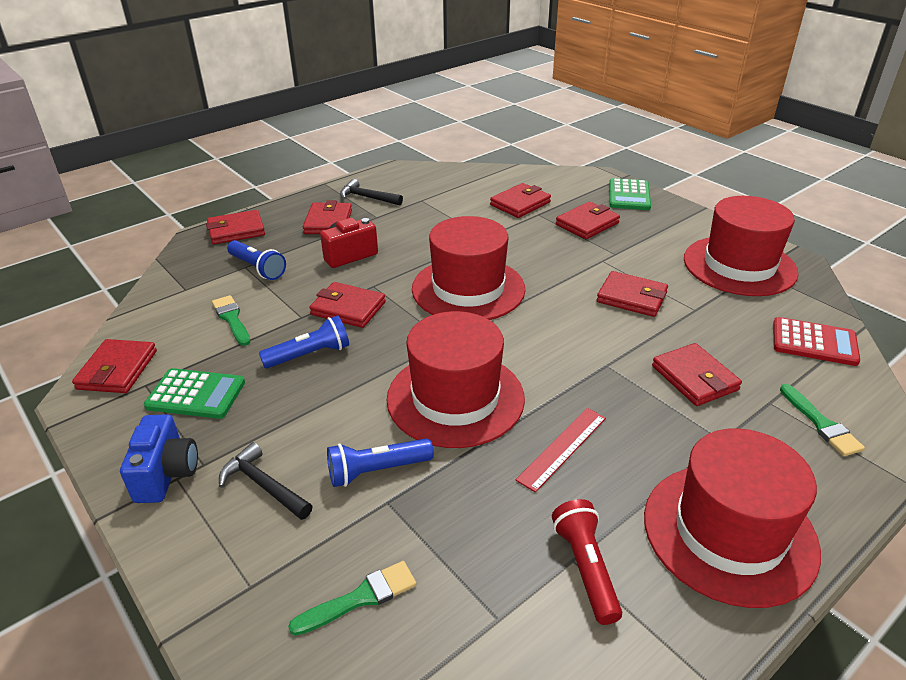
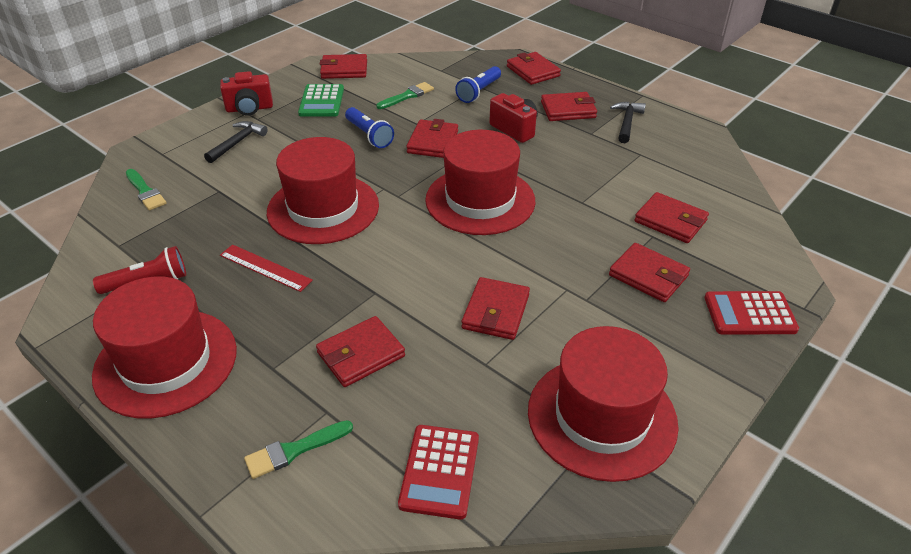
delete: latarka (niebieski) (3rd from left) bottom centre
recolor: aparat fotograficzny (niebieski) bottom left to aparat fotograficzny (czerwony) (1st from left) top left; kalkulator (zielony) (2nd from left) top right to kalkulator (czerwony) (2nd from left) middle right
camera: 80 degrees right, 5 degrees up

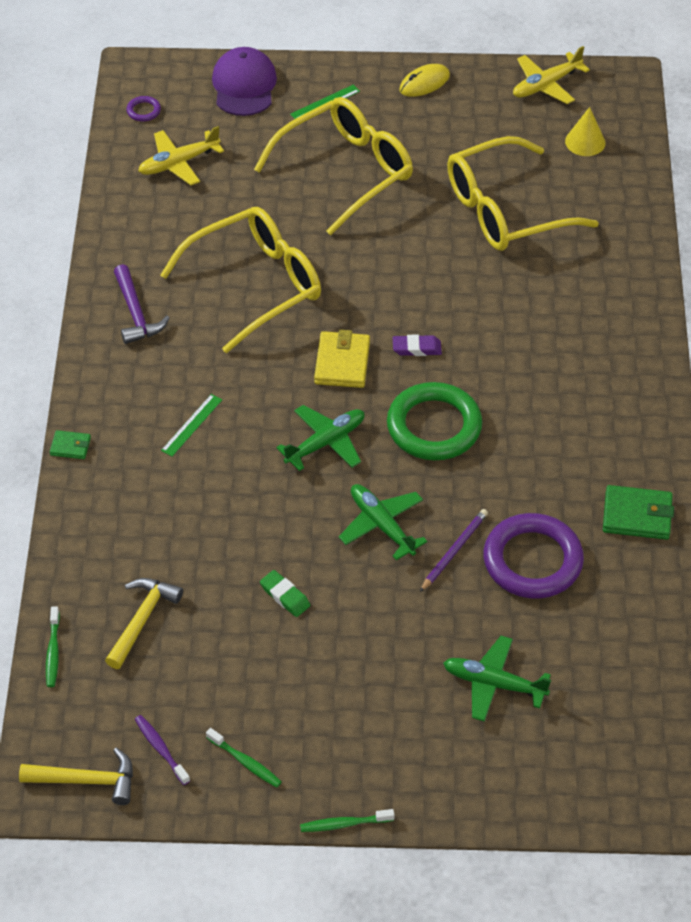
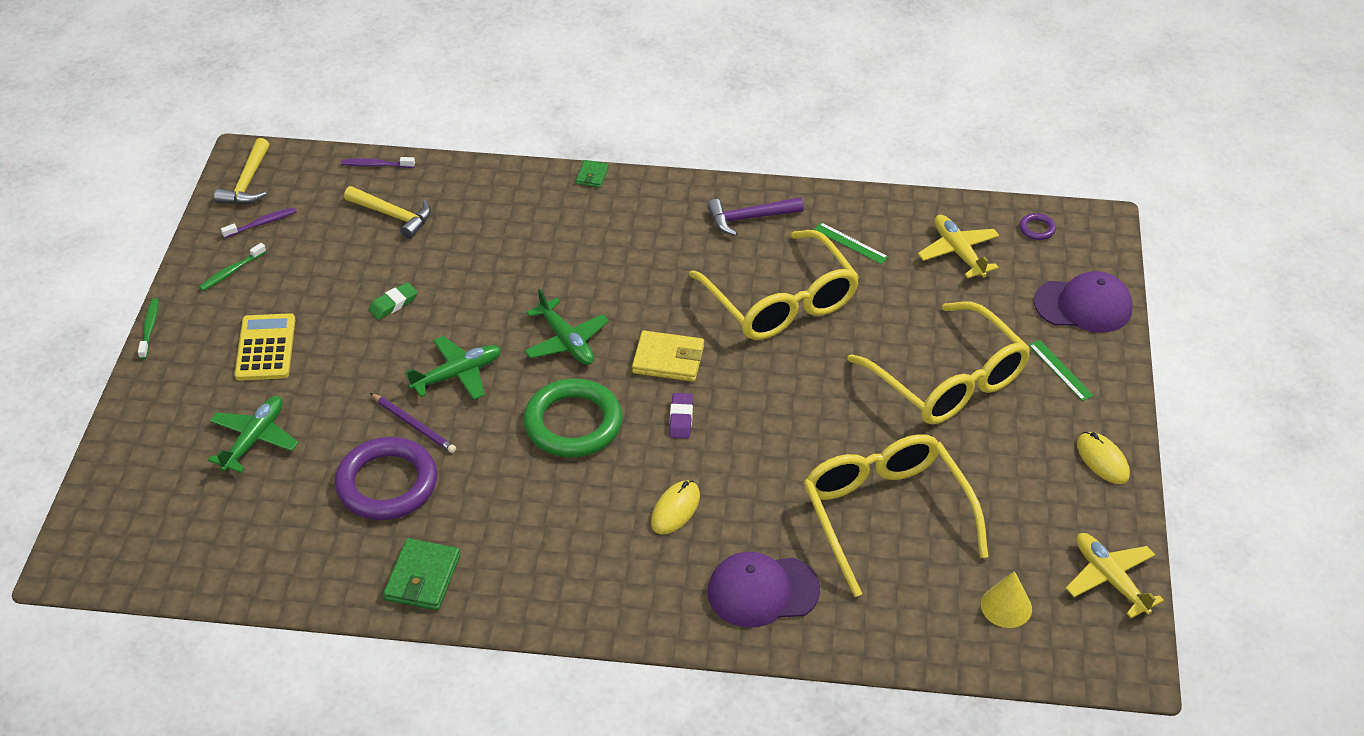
insert: kalkulator (żółty) middle left; myszka (żółty) (1st from left) bottom centre; czapka (fioletowy) (1st from left) bottom centre
move: linijka (zielony) (1st from left) middle left to top centre
recolor: szczoteczka do zębów (zielony) (1st from left) bottom left to szczoteczka do zębów (fioletowy) (2nd from left) top left
camera: 95 degrees right, 5 degrees down

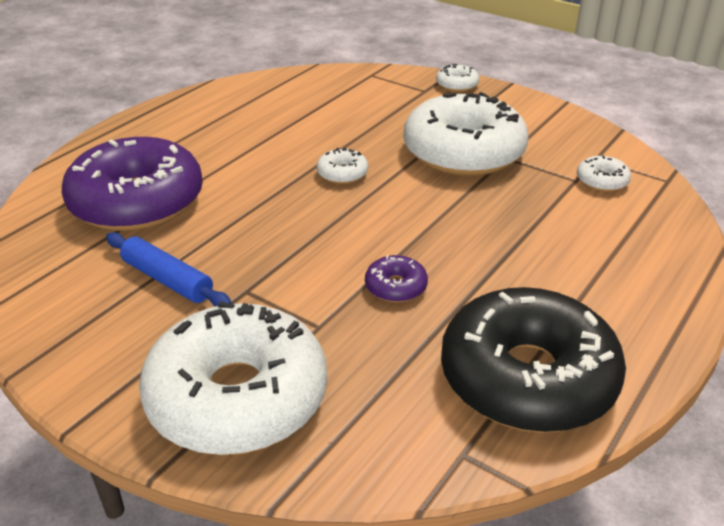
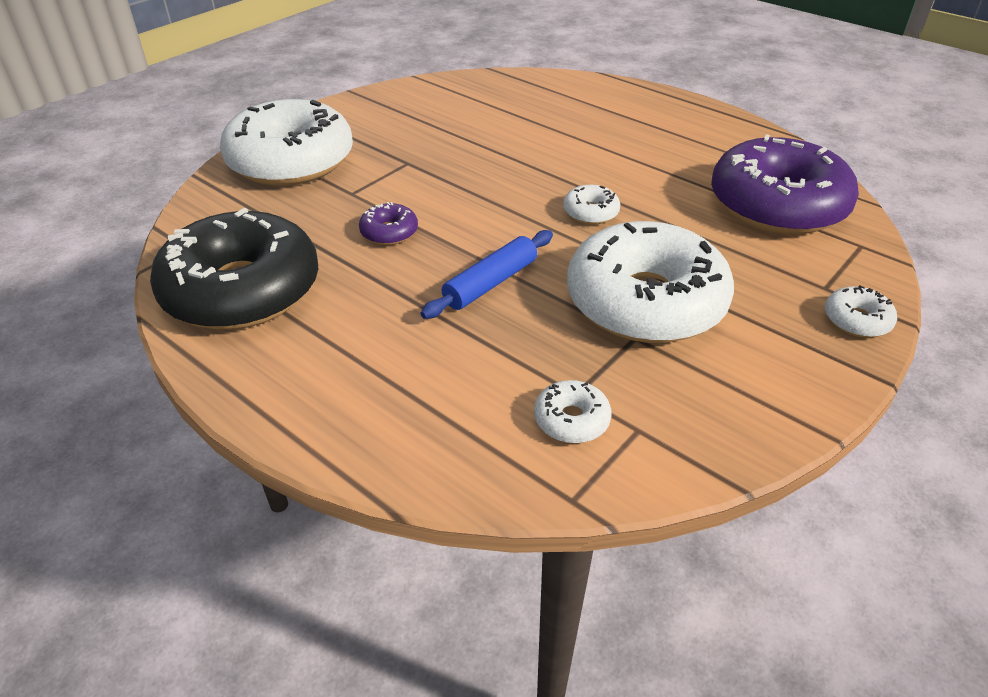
move: donut (fioletowy) (1st from left in the first image) middle left to donut (fioletowy) (2nd from left) top right; wałek do ciasta (niebieski) middle left to centre
camera: 95 degrees right, 5 degrees up

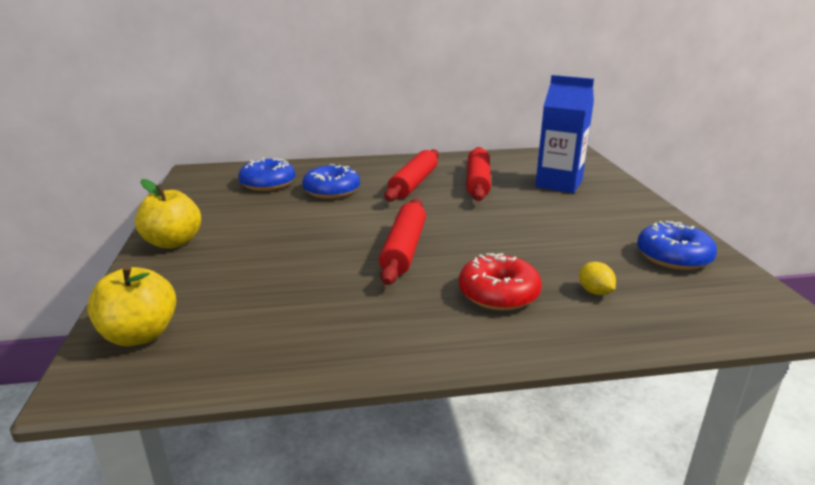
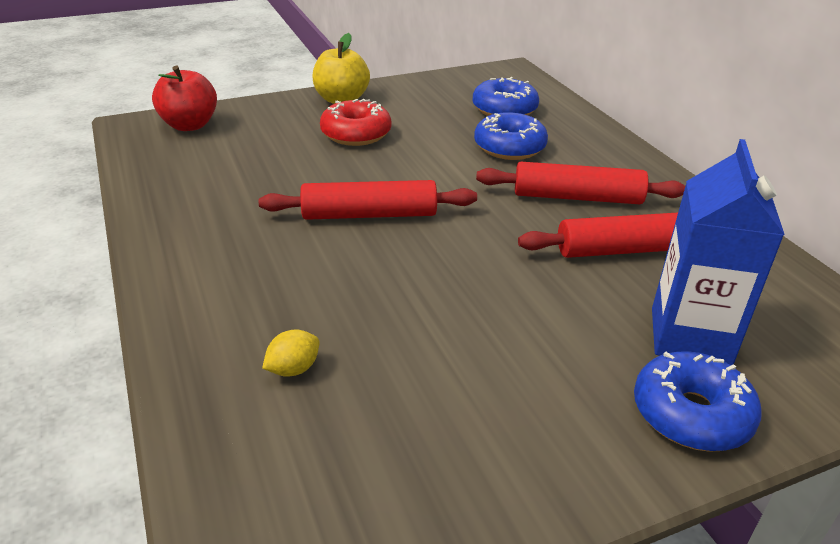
move: donut (czerwony) centre to top centre; donut (niebieski) (3rd from left) middle right to bottom right
recolor: jabłko (żółty) (1st from left) middle left to jabłko (czerwony) top left
camera: 75 degrees right, 10 degrees up

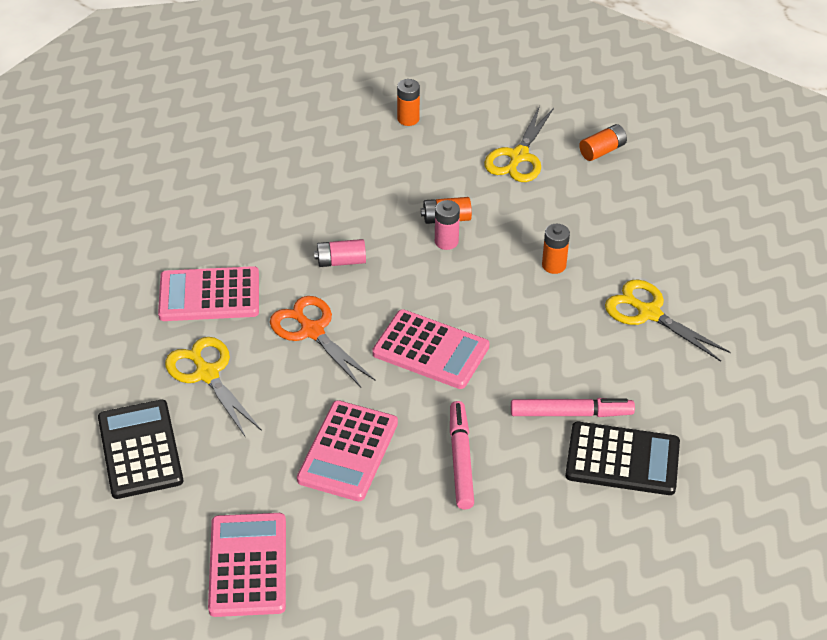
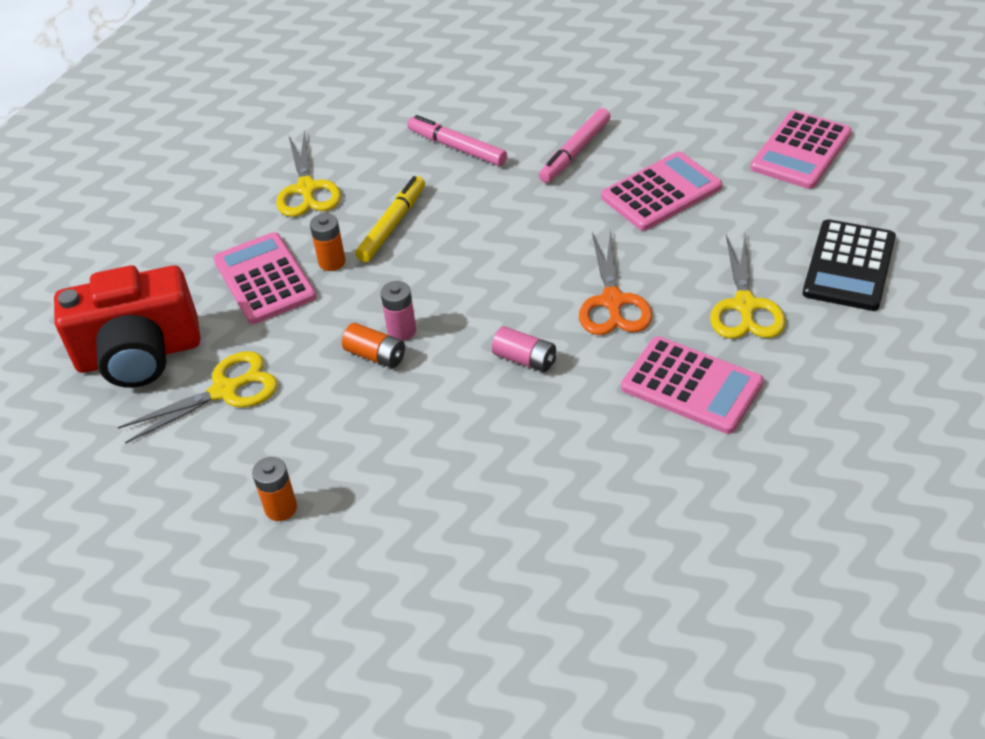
delete: kalkulator (czarny) (2nd from left) bottom right
insert: flamaster (żółty) top centre
move: kalkulator (różowy) (4th from left in the first image) centre to kalkulator (różowy) (1st from left) middle left
replace: bateria (pomarańczowy) (4th from left) top right to aparat fotograficzny (czerwony) middle left
camera: 140 degrees left, 0 degrees up

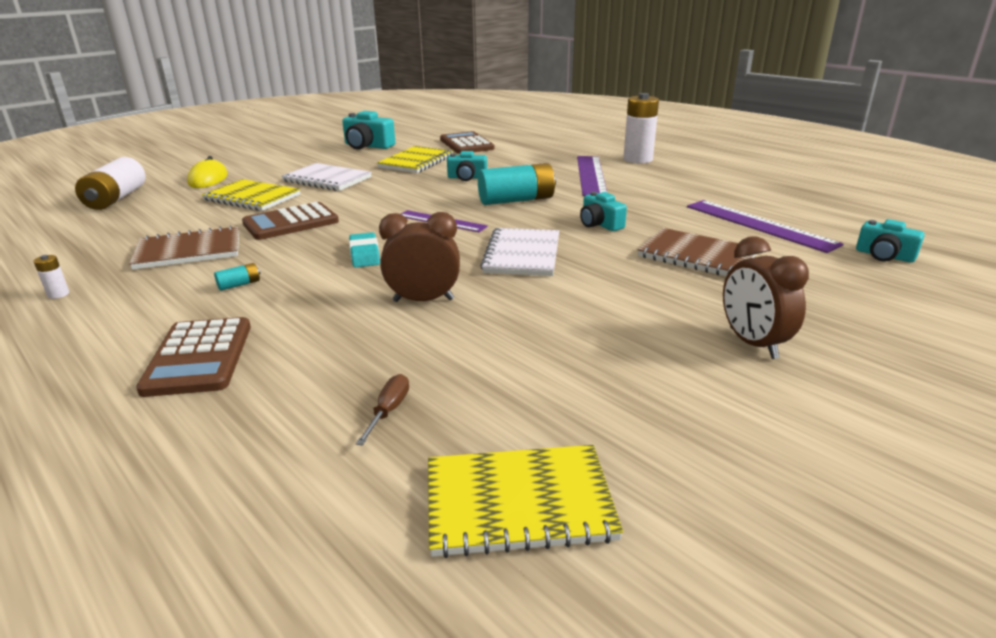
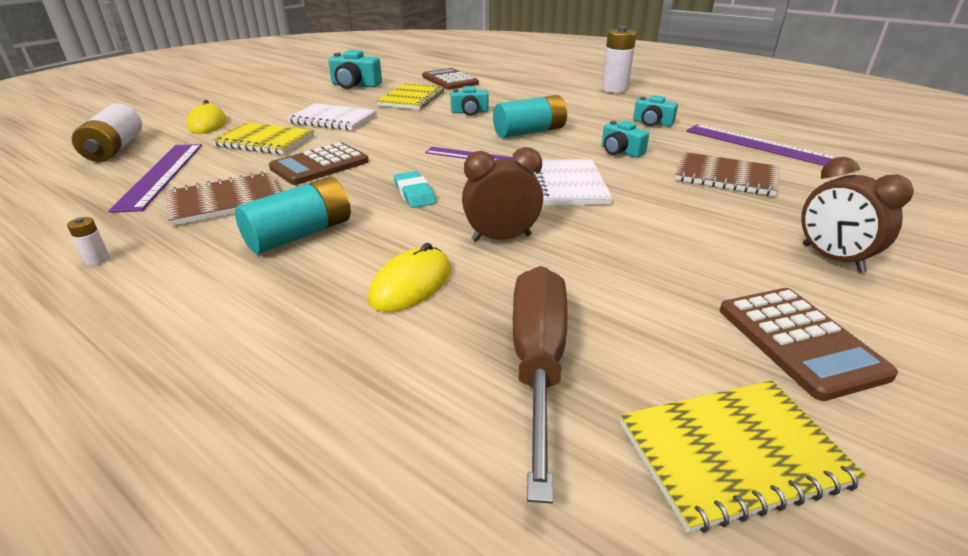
insert: myszka (żółty) (2nd from left) centre
move: kalkulator (brązowy) (1st from left in the first image) middle left to kalkulator (brązowy) (3rd from left) middle right; linijka (fioletowy) (2nd from left in the first image) top centre to linijka (fioletowy) (1st from left) top left; aparat fotograficzny (turkusowy) (4th from left) middle right to top right
resize: bateria (turkusowy) (1st from left) middle left = middle left x2.40; śrubokręt (brązowy) centre = bottom centre x2.48
camera: 10 degrees left, 5 degrees up

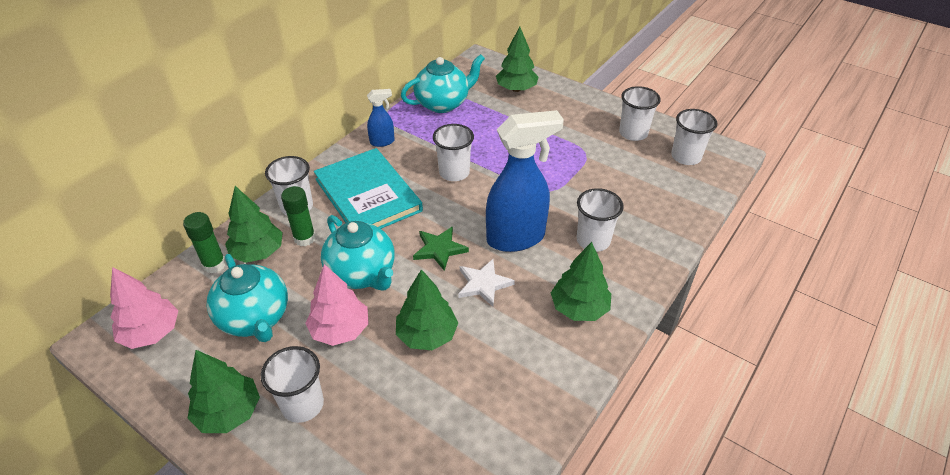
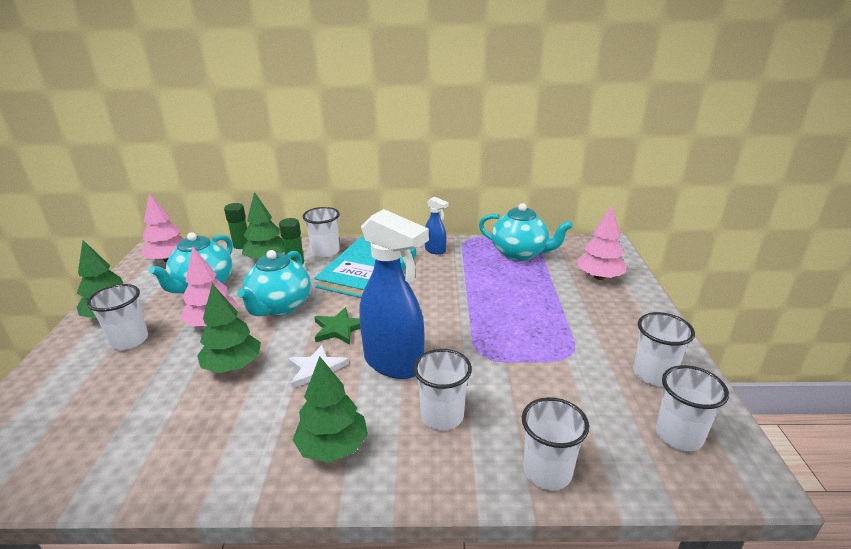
move: szklanka (biały) (3rd from left in the first image) top centre to szklanka (biały) (4th from left) bottom centre
recolor: drzewko (zielony) (4th from left) top centre to drzewko (różowy) (3rd from left) middle right
camera: 55 degrees right, 15 degrees down

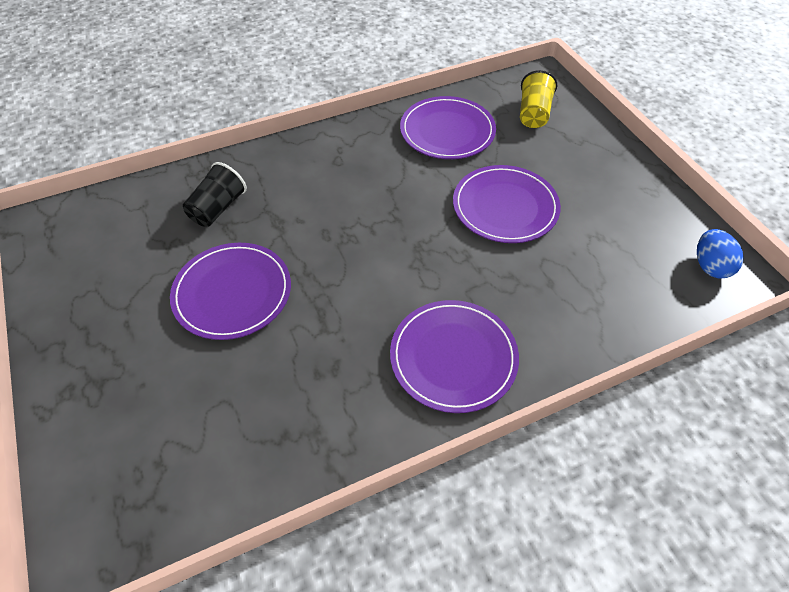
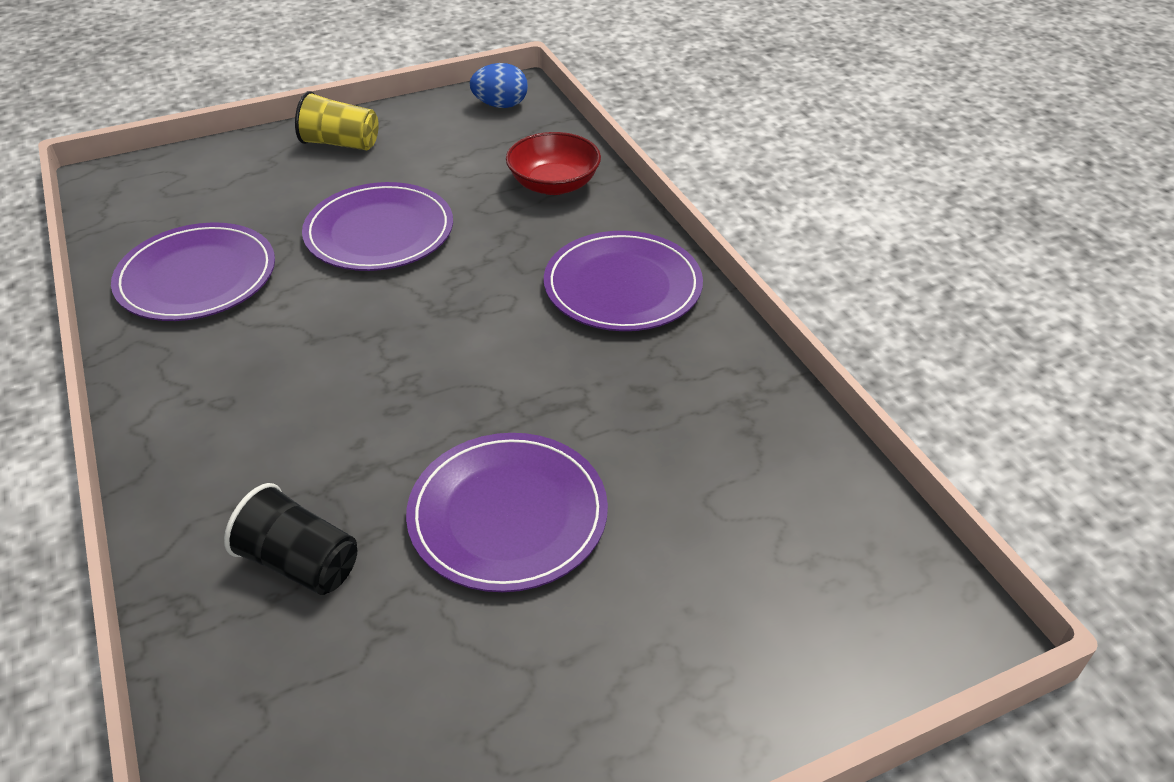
insert: miska (czerwony) top centre
move: szklanka (żółty) top right to top left
camera: 90 degrees left, 10 degrees down

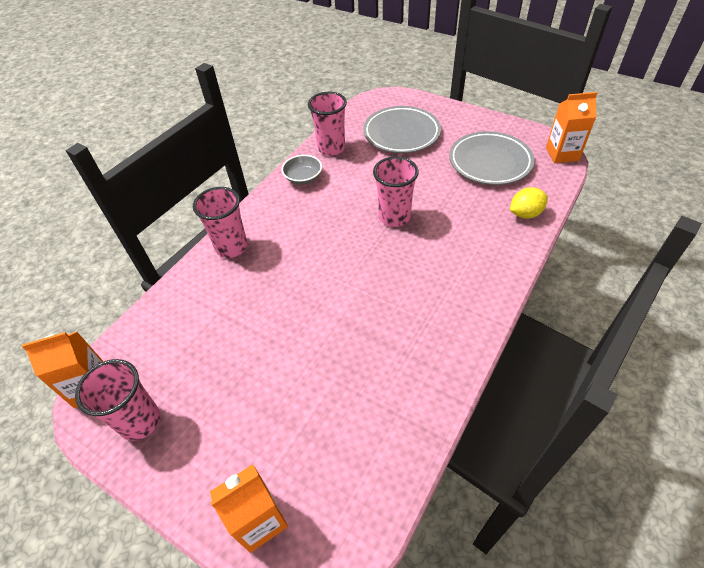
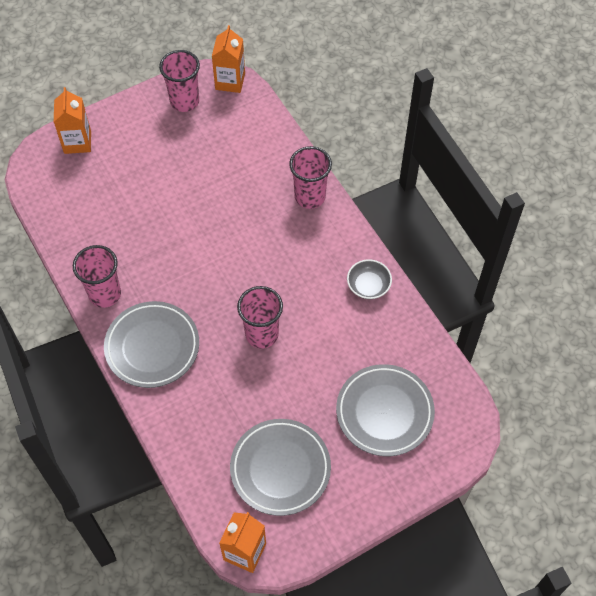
delete: cytryna (żółty) middle right
insert: talerz (szary) (1st from left) middle left
move: szklanka (różowy) (3rd from left in the first image) top centre to szklanka (różowy) (1st from left) middle left
camera: 115 degrees right, 10 degrees up

